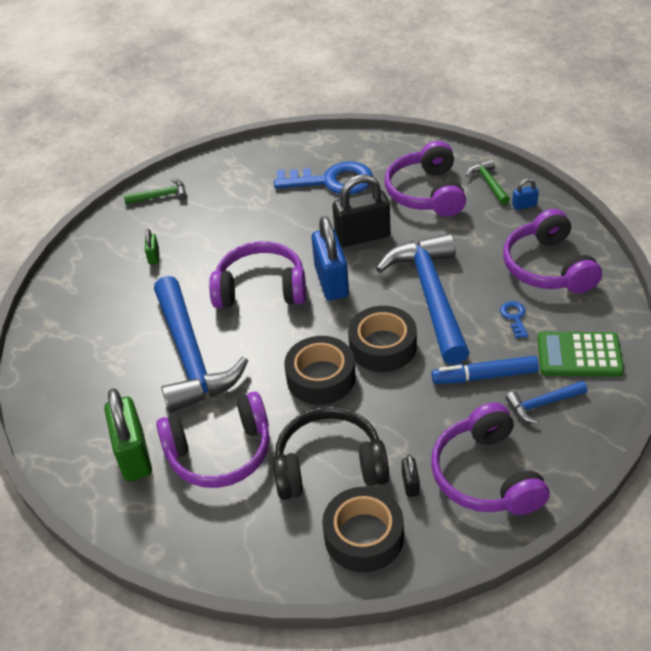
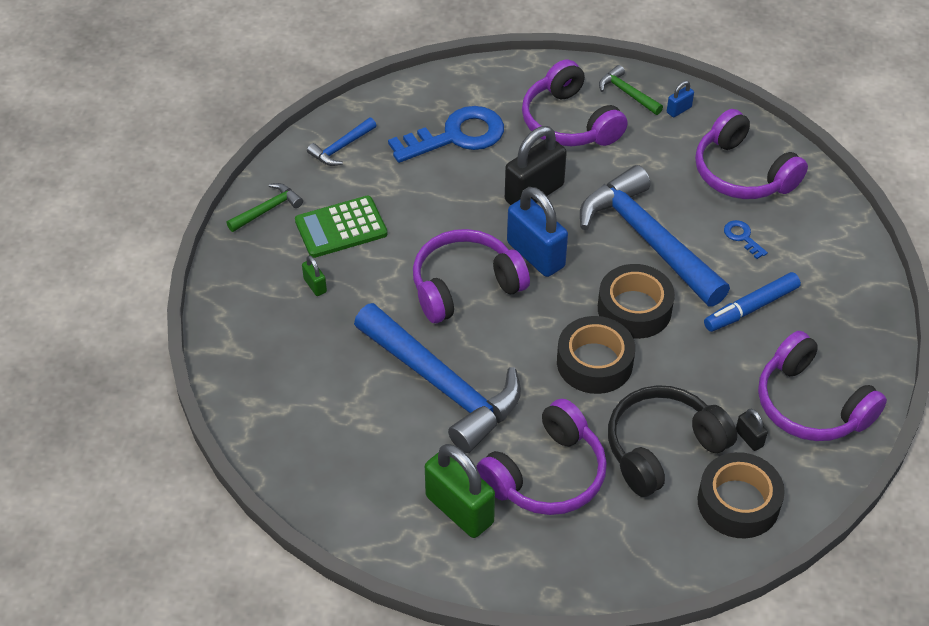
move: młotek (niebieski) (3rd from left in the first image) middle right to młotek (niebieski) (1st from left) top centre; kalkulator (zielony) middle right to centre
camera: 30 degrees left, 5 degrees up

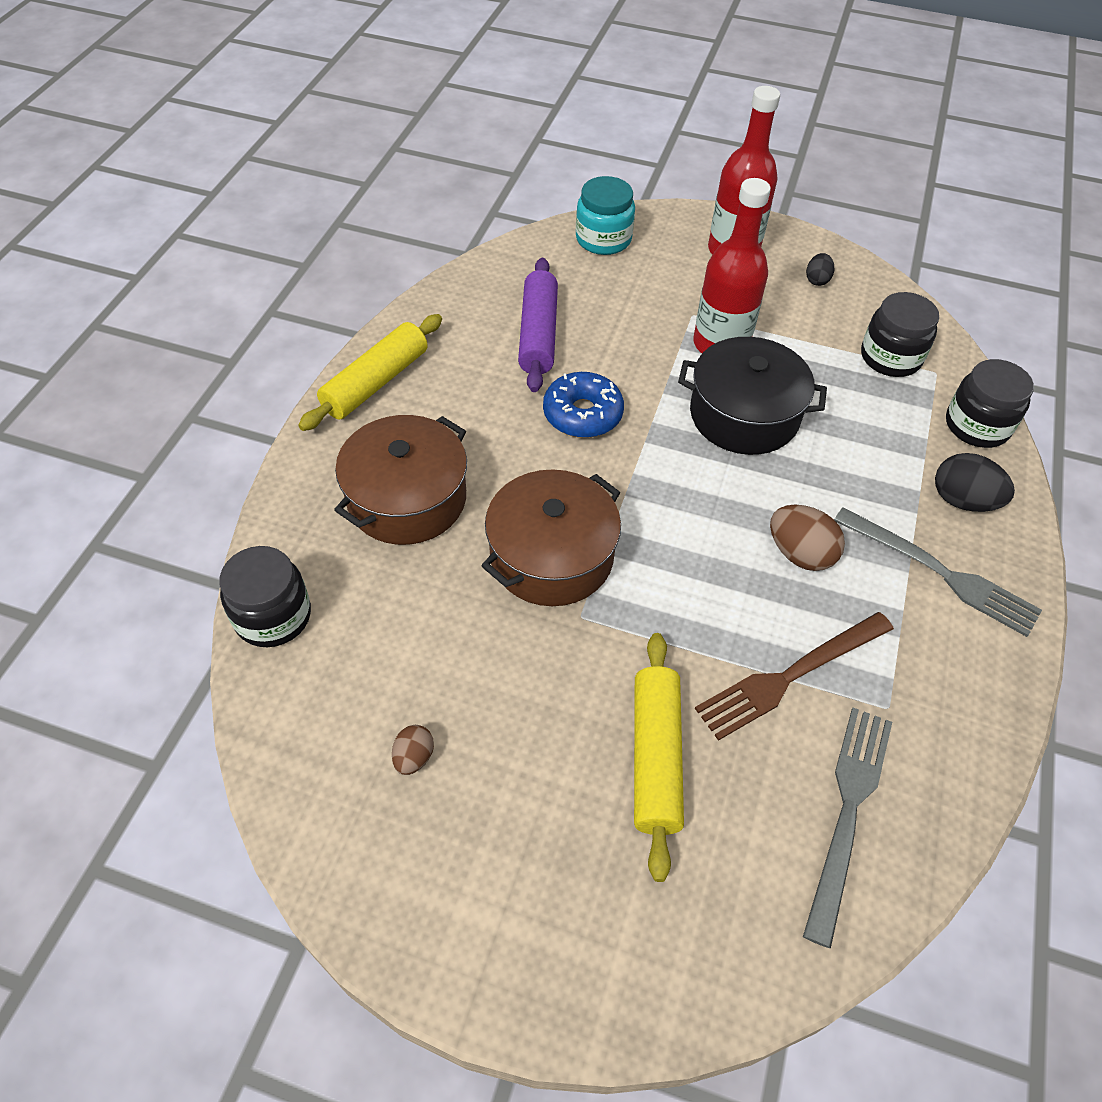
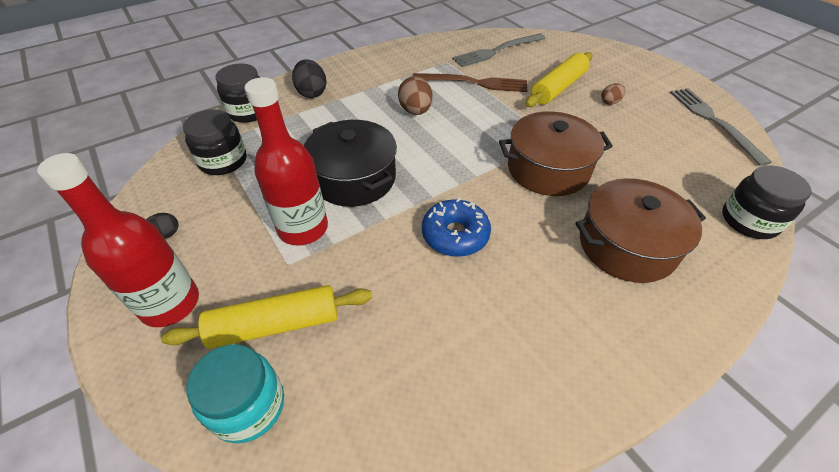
delete: wałek do ciasta (fioletowy) top centre
move: wałek do ciasta (żółty) (1st from left) centre to bottom left; jajko (brązowy) (1st from left in the first image) bottom centre to jajko (brązowy) (2nd from left) top right; widelec (szary) (2nd from left) middle right to top right
camera: 140 degrees left, 5 degrees down

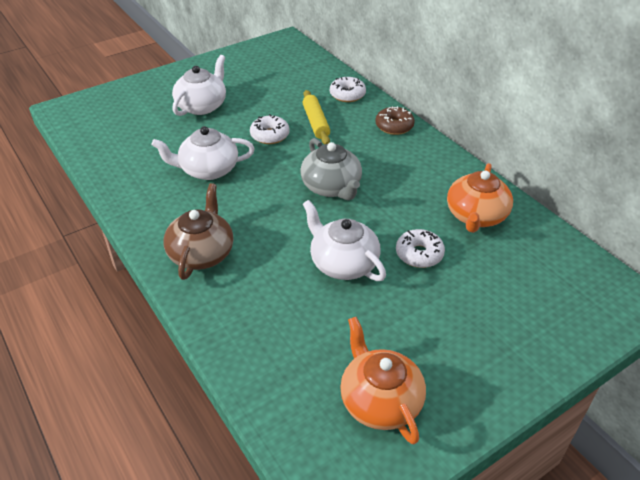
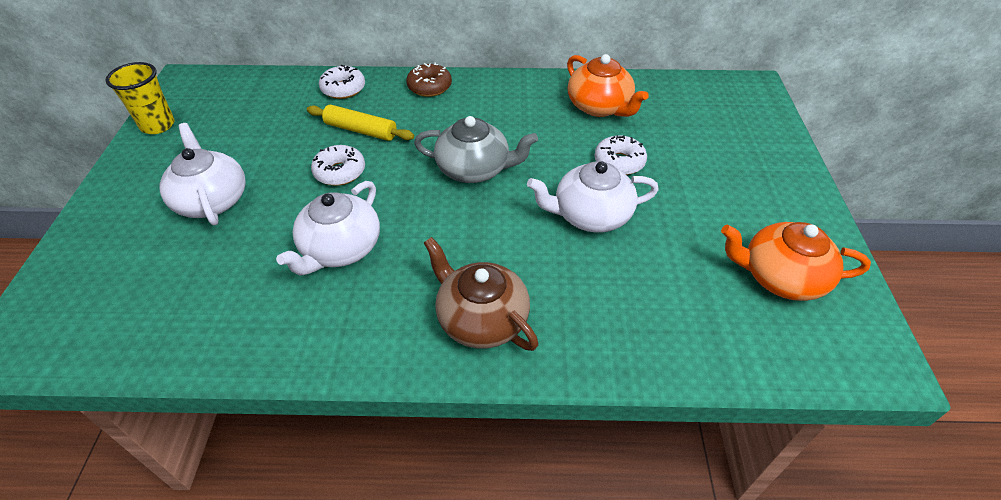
insert: szklanka (żółty) top left
camera: 55 degrees left, 5 degrees up

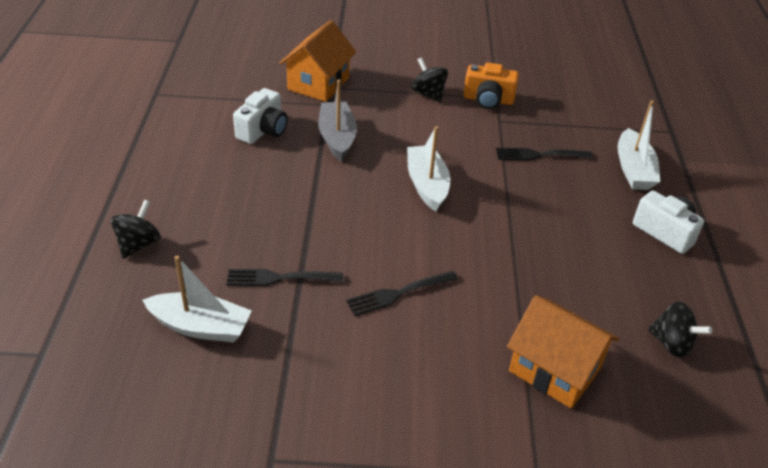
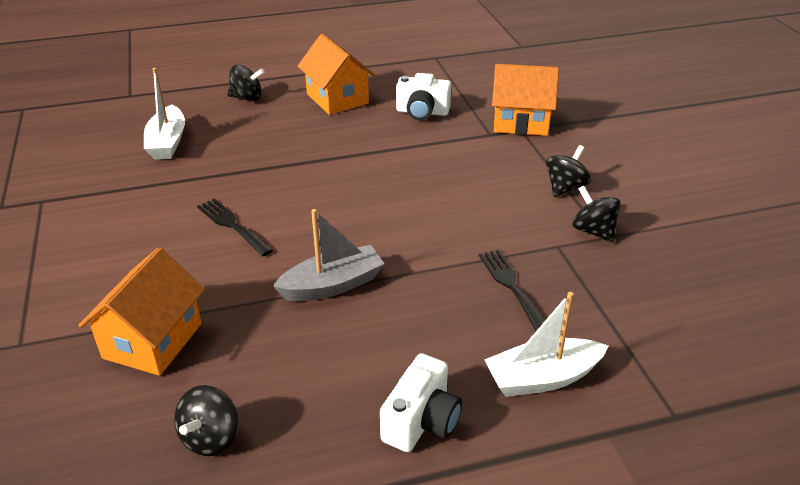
delete: widelec (czarny) (1st from left) centre; łódka (biały) (2nd from left) centre
insert: domek (pomarańczowy) (2nd from left) top centre
move: łódka (szary) top centre to centre
replace: aparat fotograficzny (pomarańczowy) top centre to bączek (czarny) (4th from left) middle right
camera: 75 degrees right, 5 degrees down

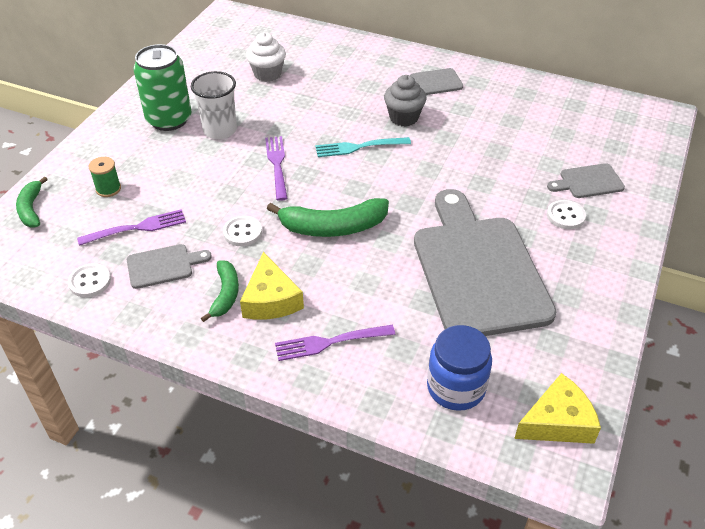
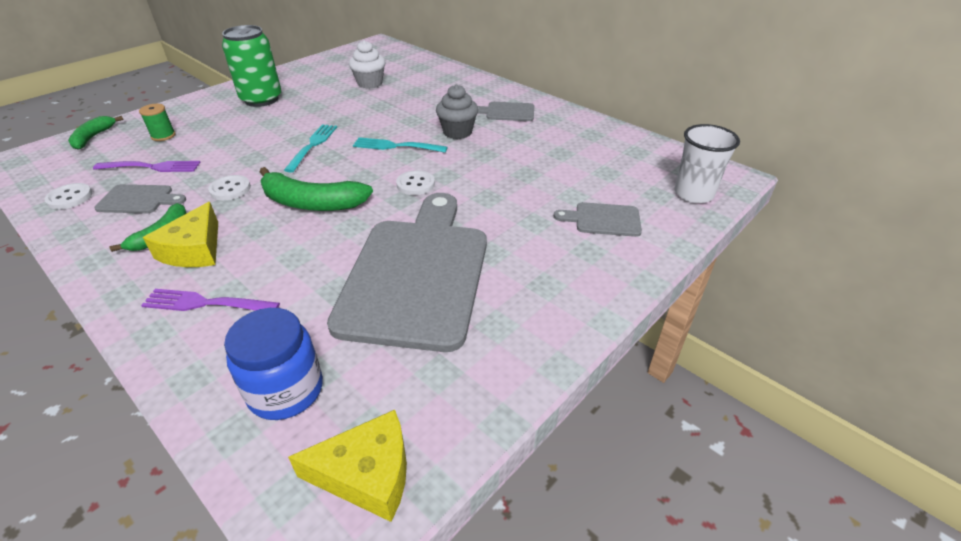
move: szklanka (biały) top left to top right; guzik (biały) (3rd from left) middle right to centre
recolor: widelec (fioletowy) (2nd from left) top centre to widelec (turkusowy) (1st from left) top left
camera: 20 degrees right, 5 degrees down

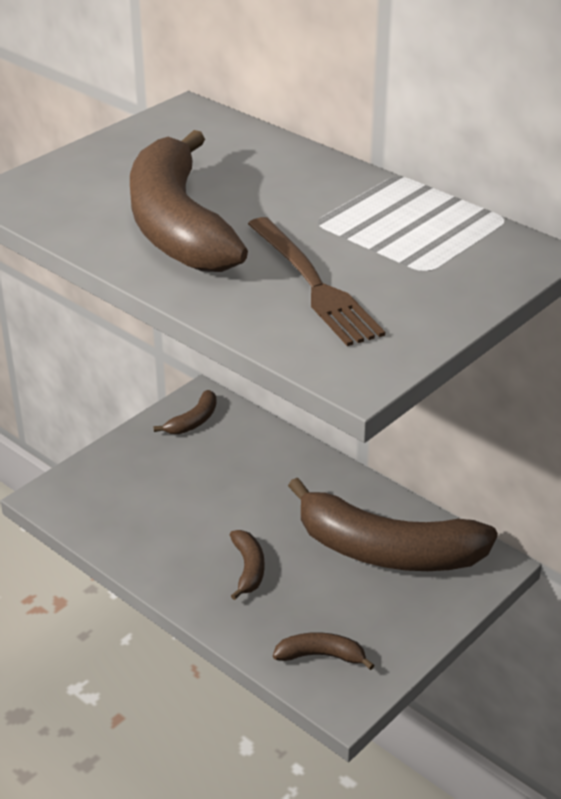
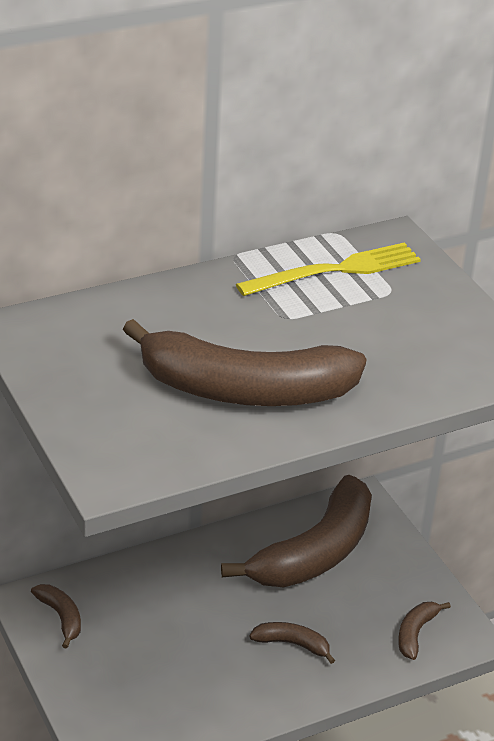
delete: widelec (brązowy) centre
insert: widelec (żółty) centre
camera: 70 degrees left, 0 degrees up

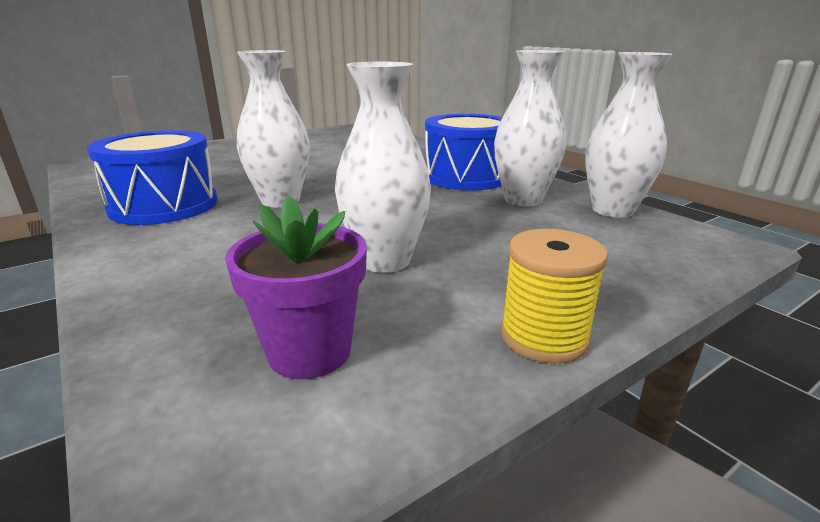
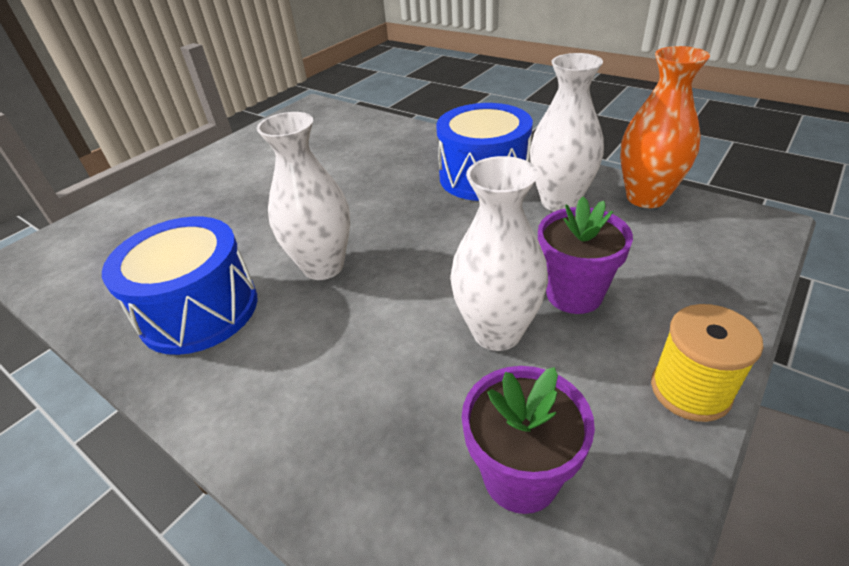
insert: doniczka (fioletowy) (2nd from left) middle right
recolor: wazon (biały) (4th from left) top right to wazon (pomarańczowy) top right
camera: 15 degrees left, 15 degrees up

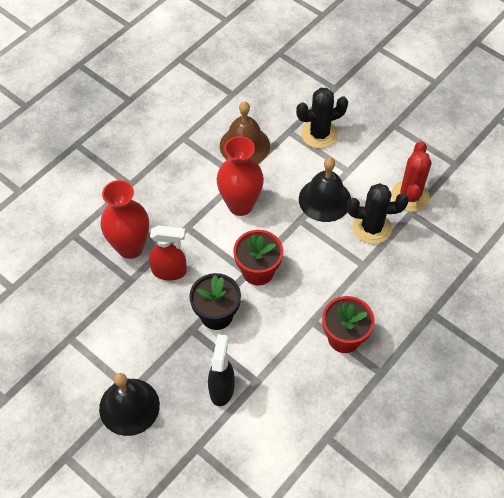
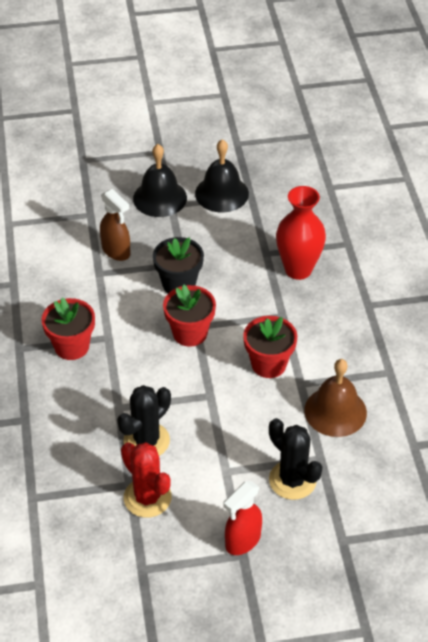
move: spryskiwacz (czerwony) centre to bottom centre; dzwonek (czarny) (2nd from left) centre to top centre
replace: wazon (czerwony) (2nd from left) centre to doniczka (czerwony) (3rd from left) centre
recolor: spryskiwacz (czarny) bottom centre to spryskiwacz (brązowy) middle left
rotate: kaktus (czarny) (1st from left in the first image) top centre = bottom right 60 degrees counterclockwise
camera: 130 degrees right, 10 degrees down

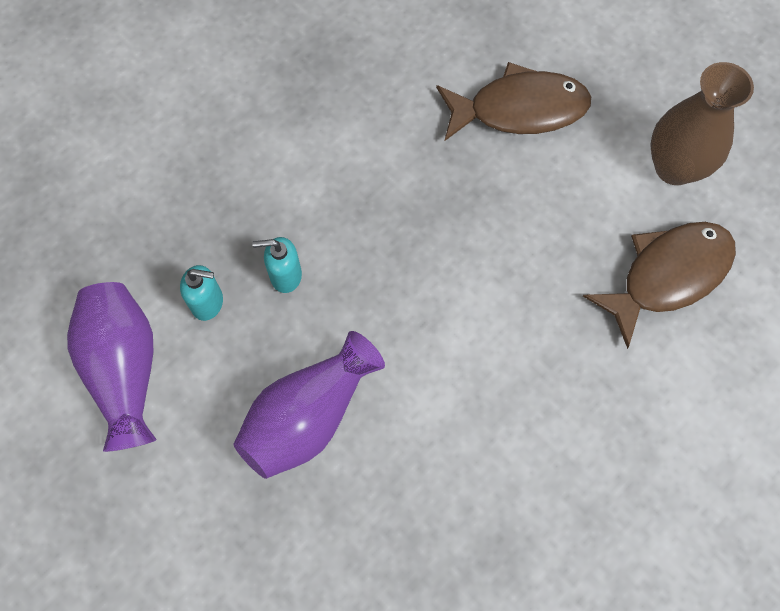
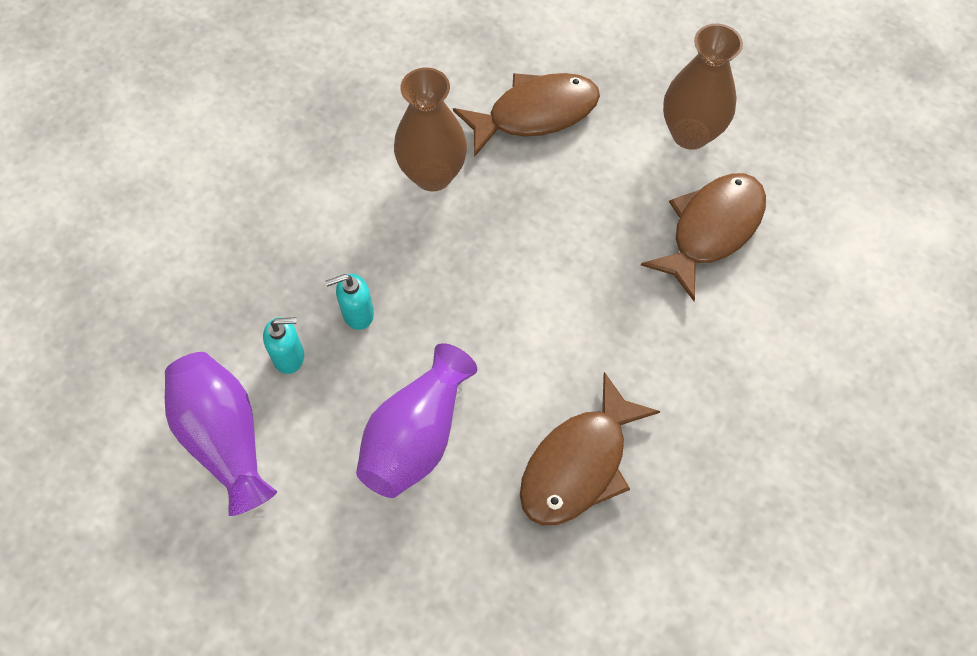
insert: wazon (brązowy) (1st from left) top centre; ryba (brązowy) (2nd from left) bottom centre
camera: 15 degrees left, 5 degrees down

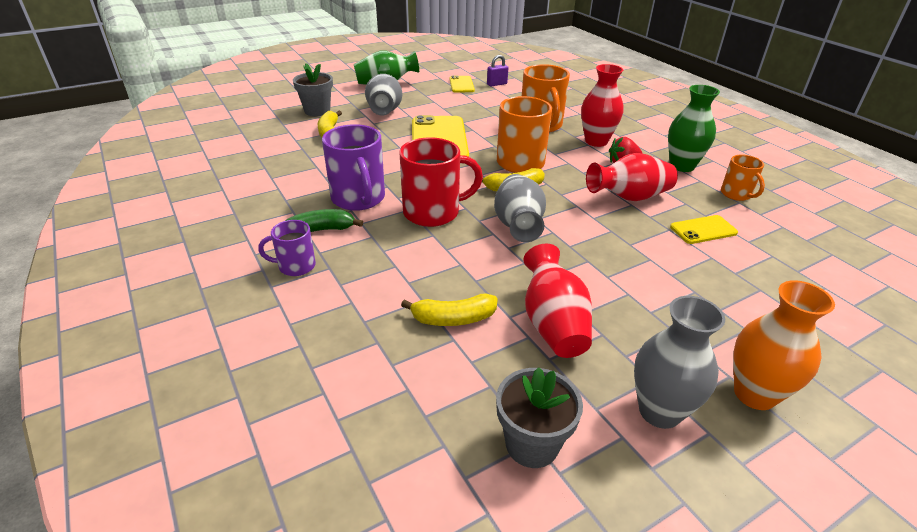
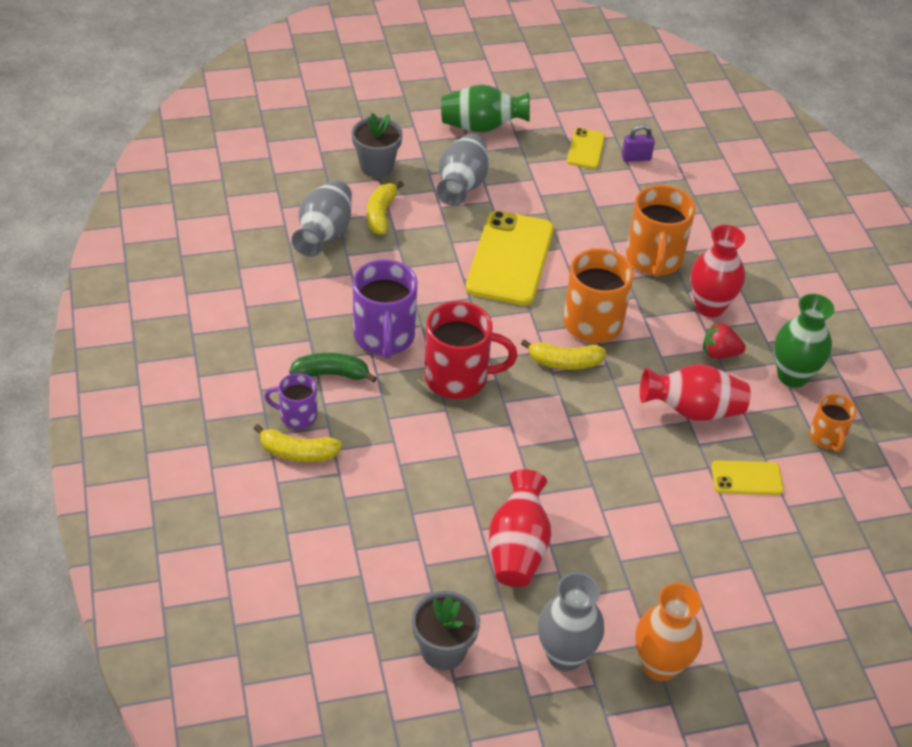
move: banan (żółty) (2nd from left in the first image) centre to banan (żółty) (1st from left) middle left; wazon (szary) (2nd from left in the first image) centre to wazon (szary) (1st from left) top centre
camera: 15 degrees right, 10 degrees up

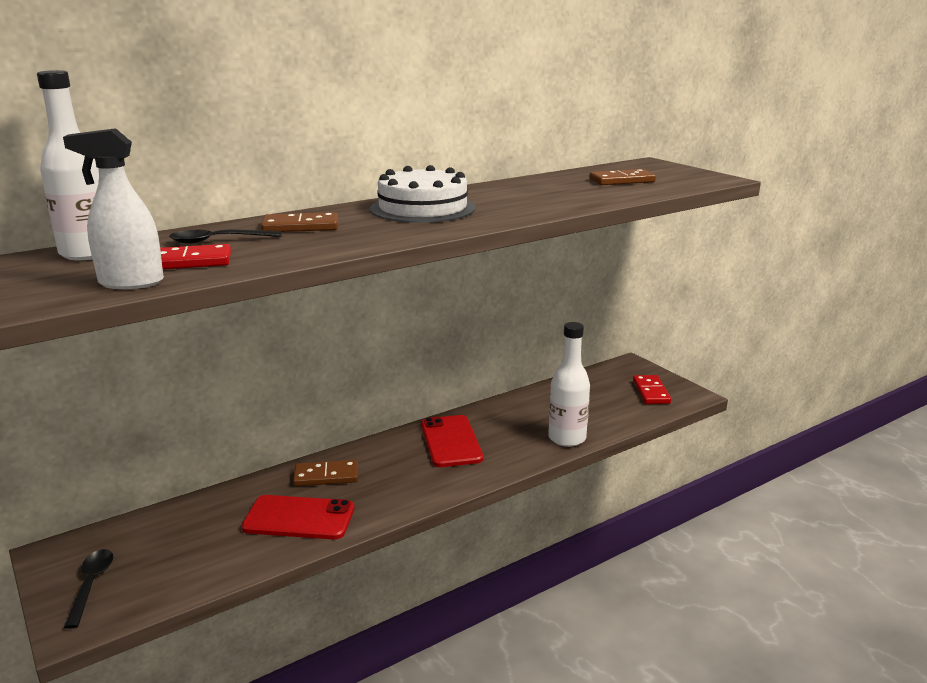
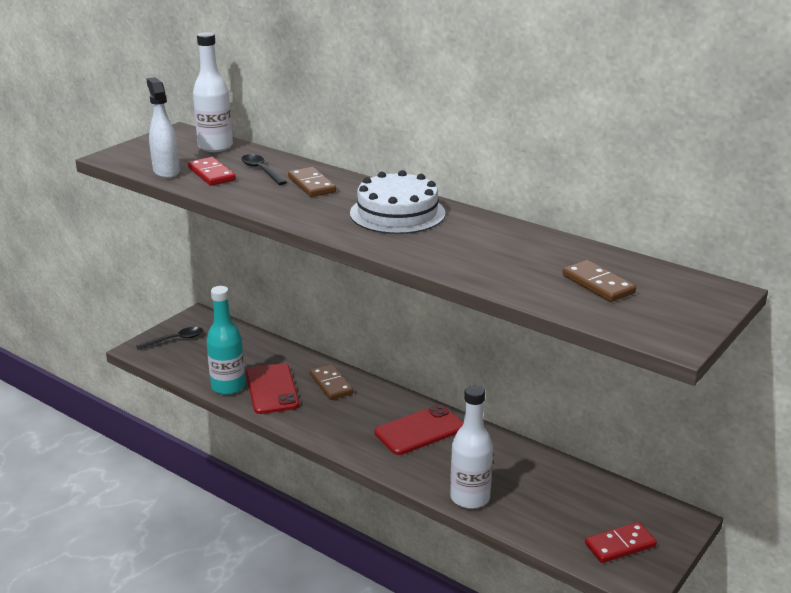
insert: butelka (turkusowy) middle left
camera: 70 degrees right, 5 degrees up

